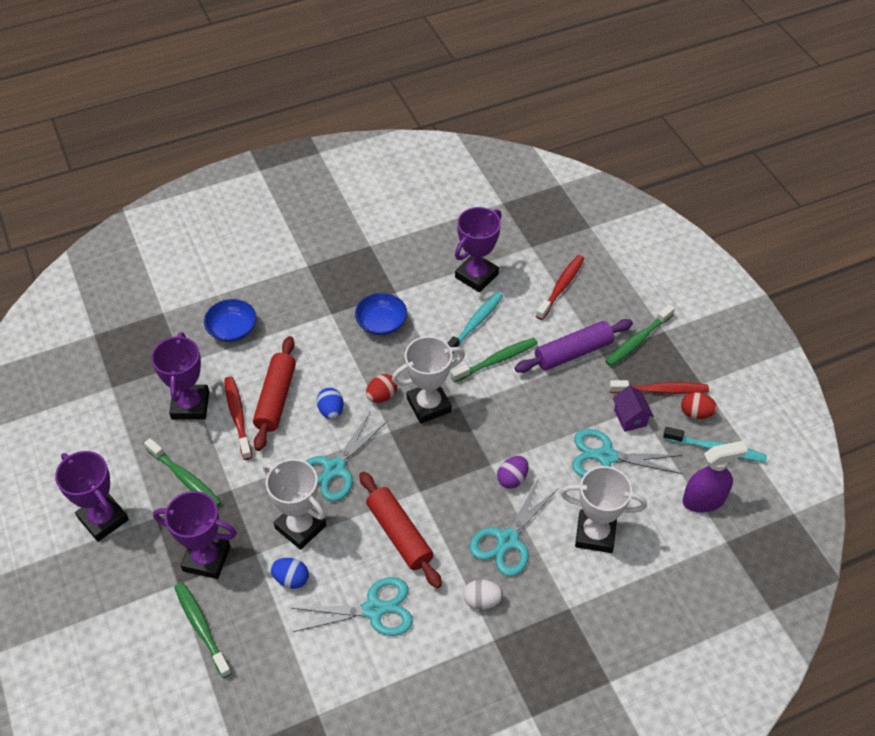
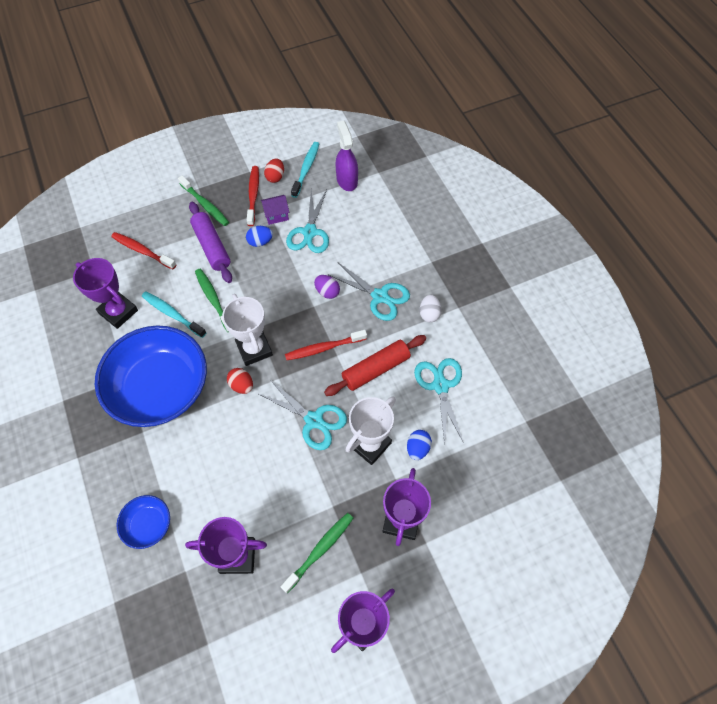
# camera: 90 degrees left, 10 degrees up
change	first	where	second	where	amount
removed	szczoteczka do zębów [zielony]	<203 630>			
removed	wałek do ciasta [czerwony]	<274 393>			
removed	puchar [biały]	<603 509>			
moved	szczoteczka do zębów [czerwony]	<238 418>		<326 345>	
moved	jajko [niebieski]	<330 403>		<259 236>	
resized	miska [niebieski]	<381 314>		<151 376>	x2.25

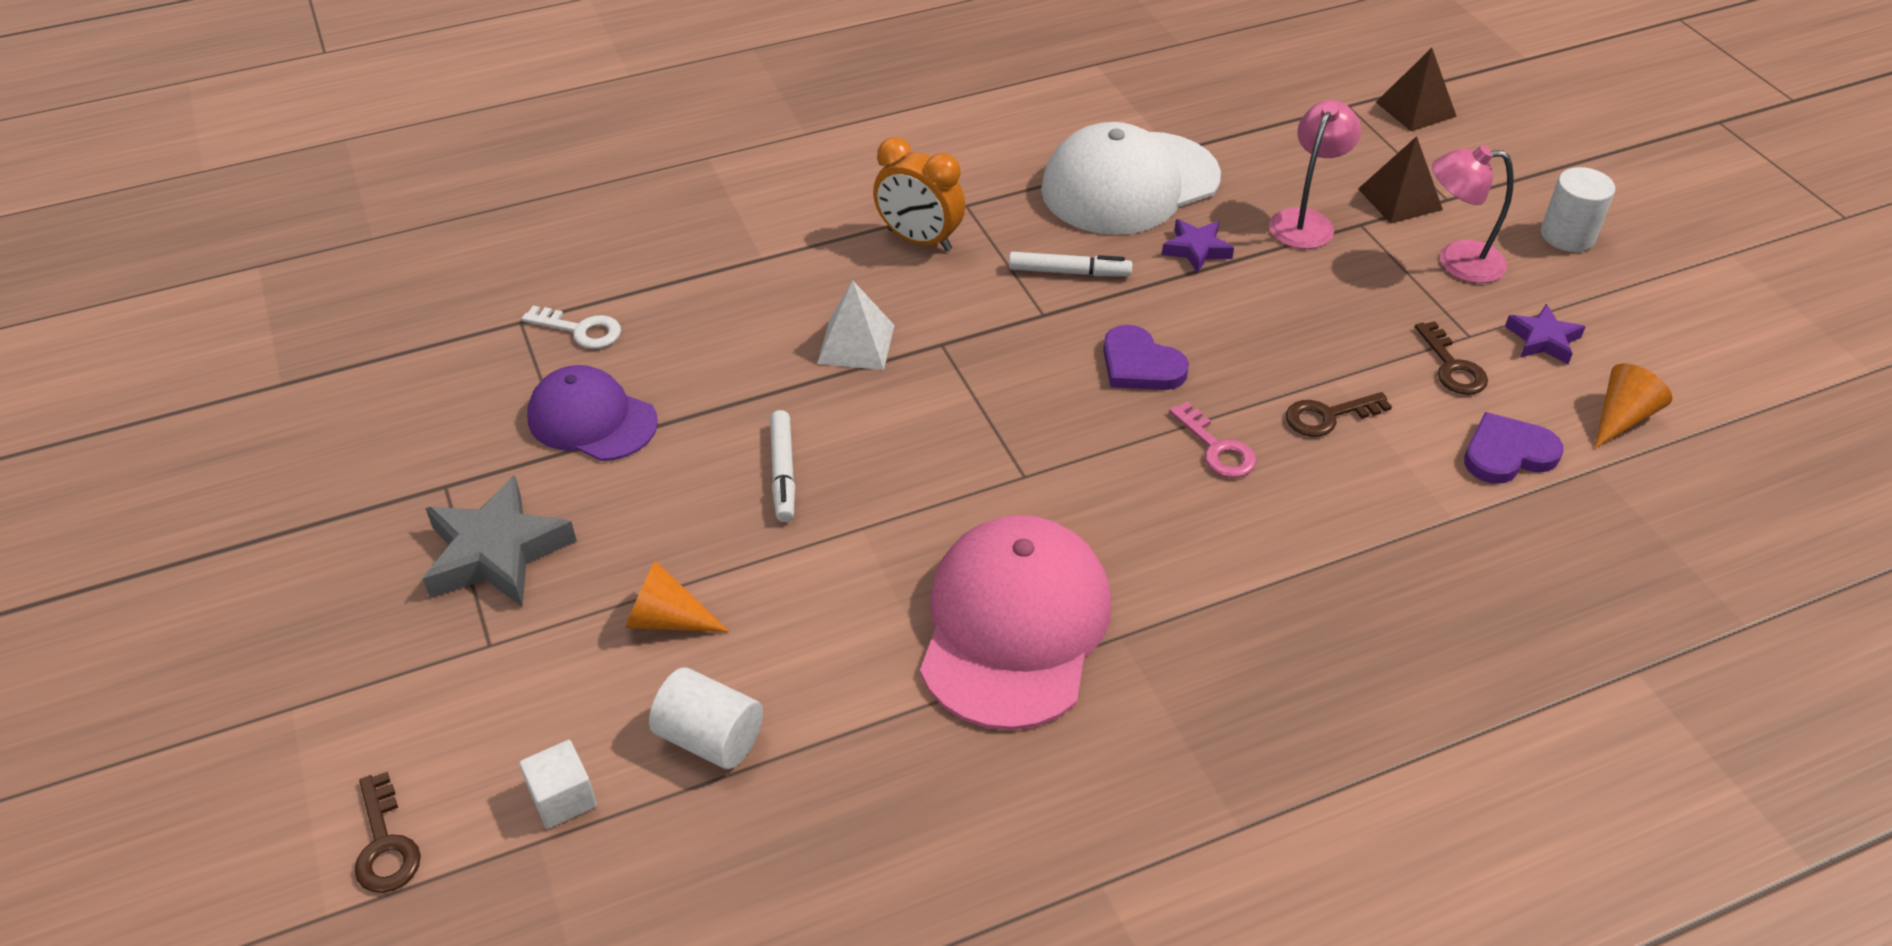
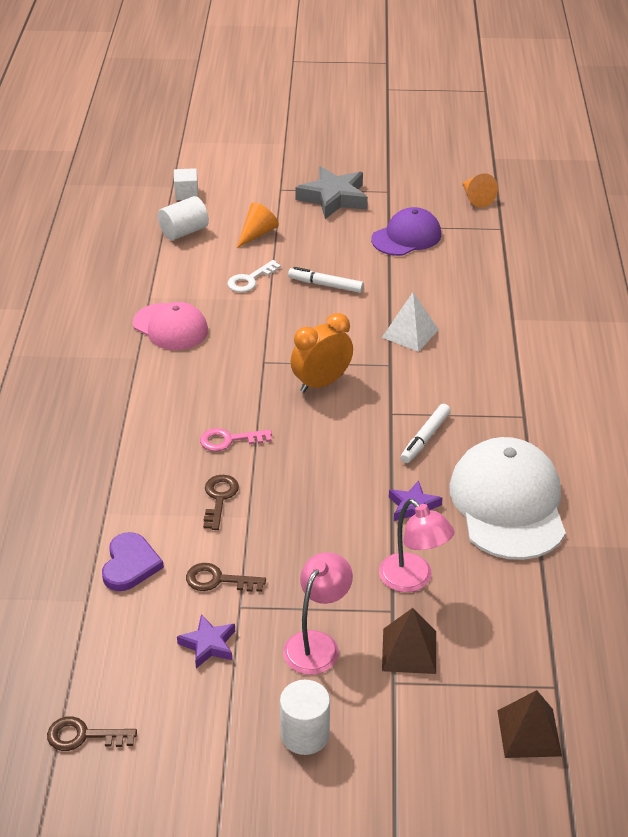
# camera: 115 degrees right, 5 degrees down
change	first	where	second	where	amount
removed	serce [fioletowy]	<1146 357>			
moved	klucz [brązowy]	<388 832>		<92 733>	
moved	klucz [biały]	<571 327>		<254 276>	
moved	budzik [pomarańczowy]	<919 194>		<322 353>	
moved	stożek [pomarańczowy]	<1633 405>		<480 190>	
resized	czapka [różowy]	<1015 622>		<170 326>	x0.62

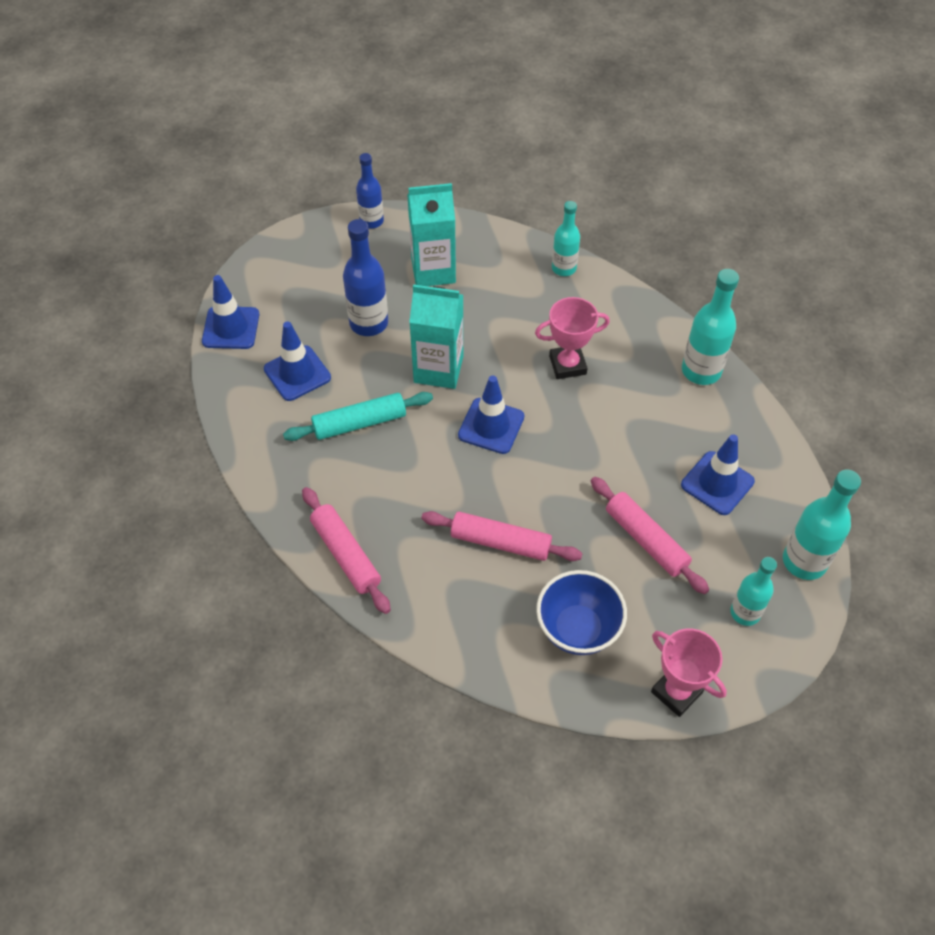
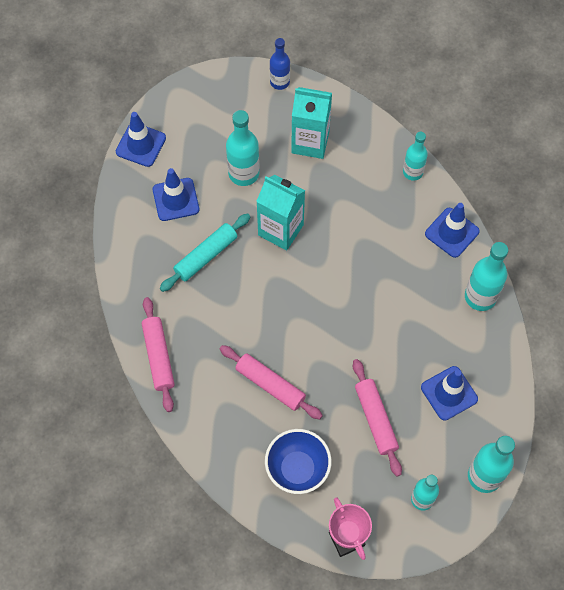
# camera: 20 degrees right, 10 degrees up
change	first	where	second	where	amount
removed	puchar [różowy]	<572 338>			
moved	pachołek [niebieski]	<491 414>		<452 230>	
recoloured	butelka [niebieski]	<365 277>	butelka [turkusowy]	<243 148>	
turned	wałek do ciasta [turkusowy]	<358 416>		<205 252>	45 degrees counterclockwise

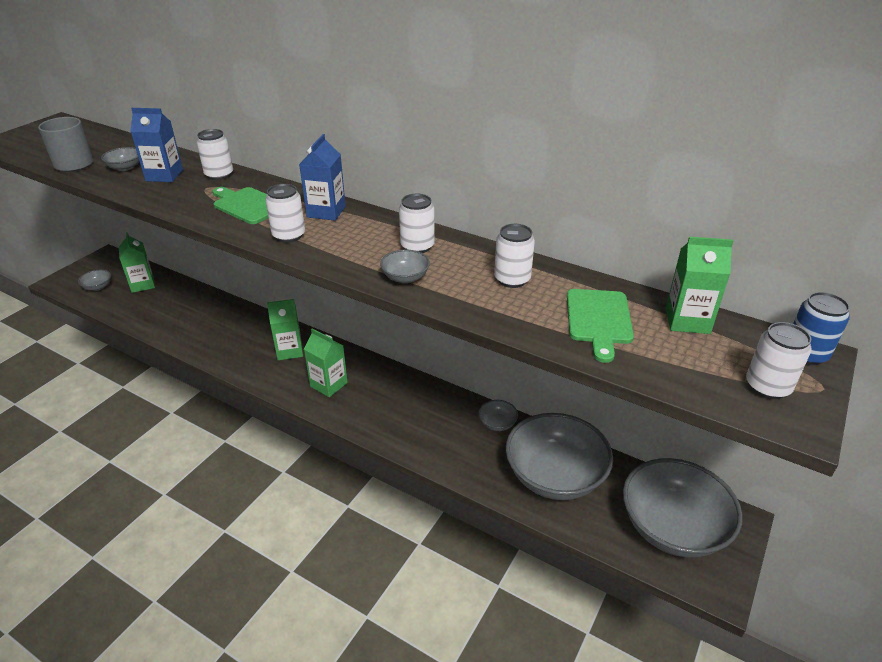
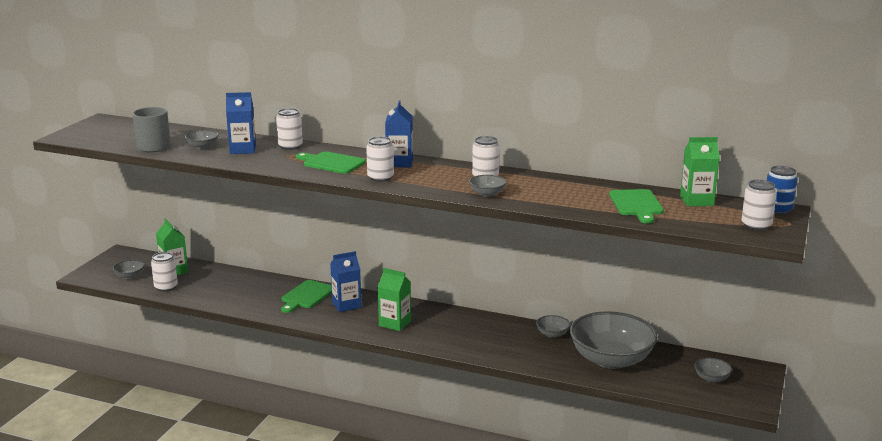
# camera: 10 degrees left, 15 degrees down
change	first	where	second	where	amount
added			deska do krojenia [zielony]	<306 296>	
moved	puszka [biały]	<514 256>		<164 272>	
recoloured	karton mleka [zielony]	<285 329>	karton mleka [niebieski]	<345 281>	
resized	miska [szary]	<683 508>		<713 370>	x0.41

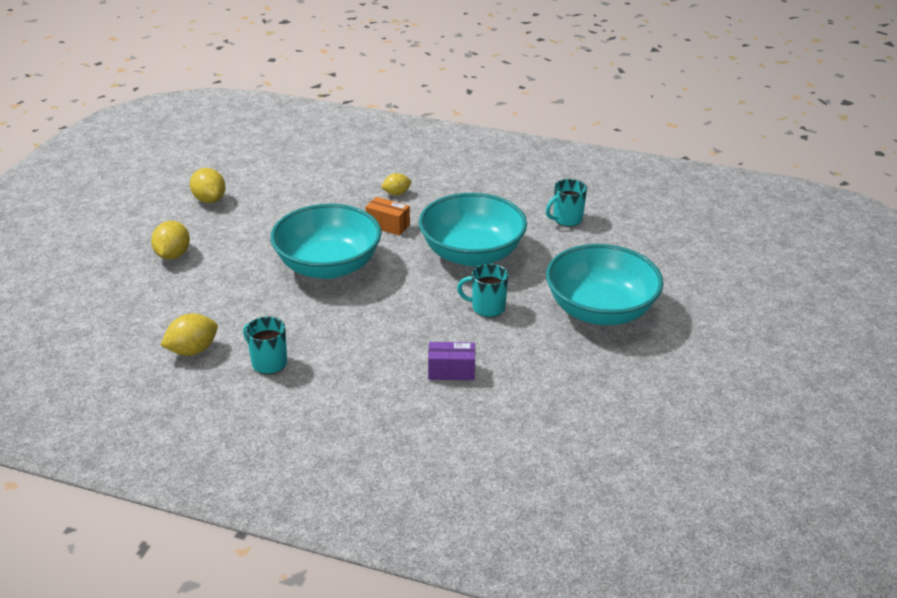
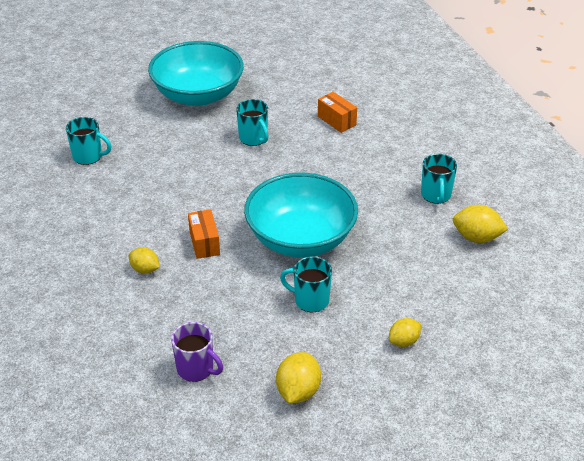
# camera: 130 degrees left, 5 degrees up
change	first	where	second	where	amount
removed	miska [turkusowy]	<473 229>			
added			kubek [fioletowy]	<197 352>	
added			kubek [turkusowy]	<306 284>	
recoloured	pudełko [fioletowy]	<451 361>	pudełko [pomarańczowy]	<337 112>	
resized	cytryna [żółty]	<170 240>		<405 332>	x0.65

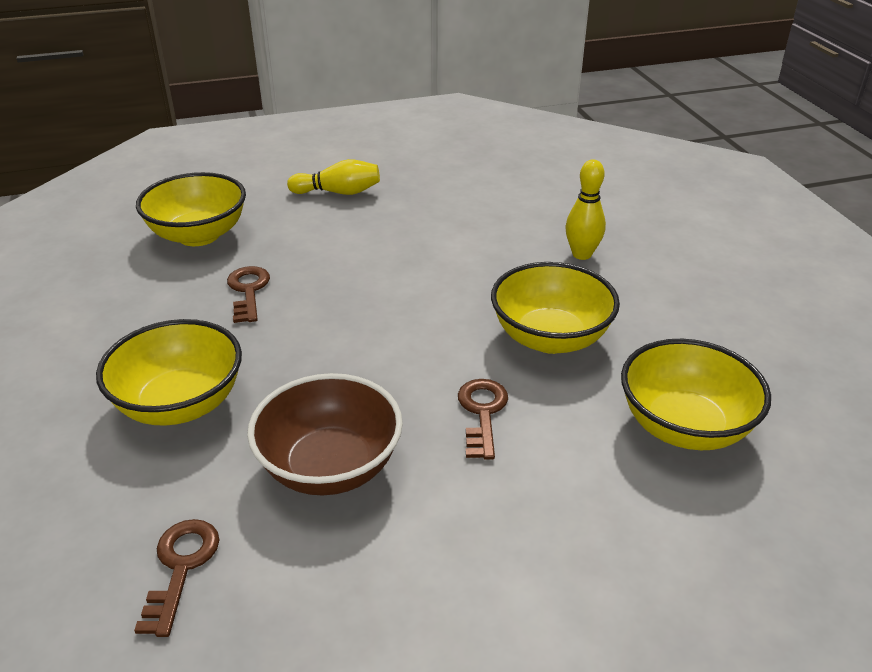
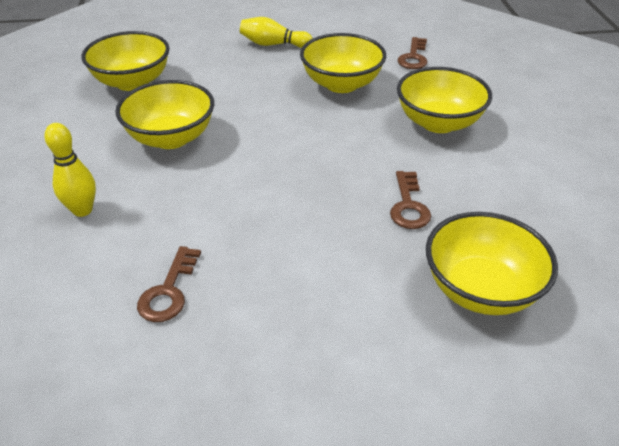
# camera: 170 degrees left, 5 degrees up
change	first	where	second	where	amount
moved	kręgiel [żółty]	<333 177>		<276 32>	
moved	klucz [brązowy]	<483 419>		<169 284>	
recoloured	miska [brązowy]	<325 434>	miska [żółty]	<343 63>	

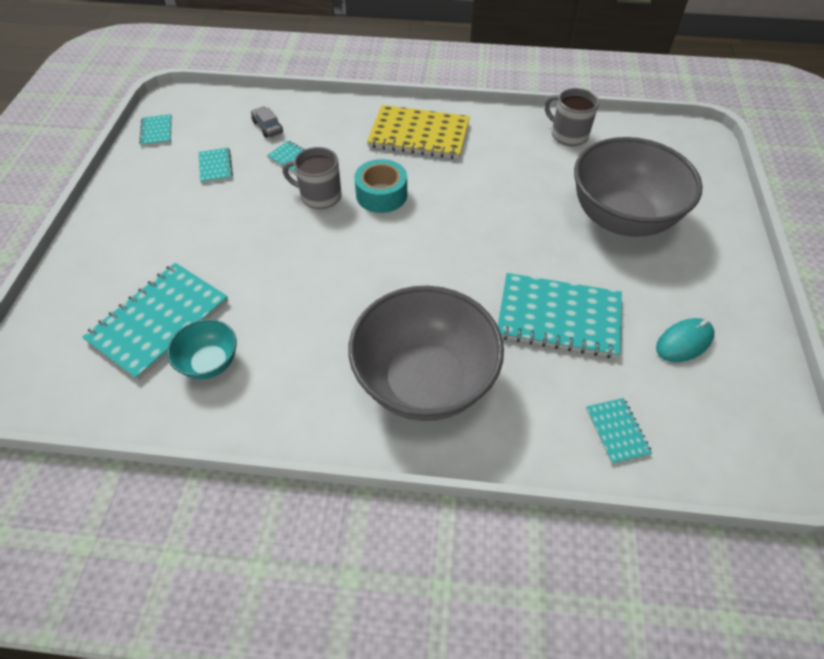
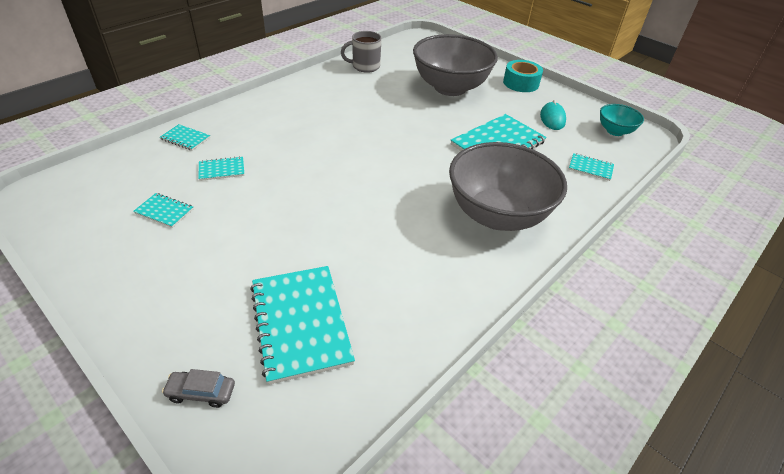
# camera: 55 degrees left, 10 degrees down
change	first	where	second	where	amount
removed	kubek [szary]	<312 178>			
removed	zeszyt [żółty]	<418 132>			
moved	zeszyt [turkusowy]	<155 130>		<185 137>	
moved	miska [turkusowy]	<202 349>		<622 120>	
moved	samochód [szary]	<267 122>		<198 388>	
moved	taśma klejąca [turkusowy]	<380 186>		<523 76>	

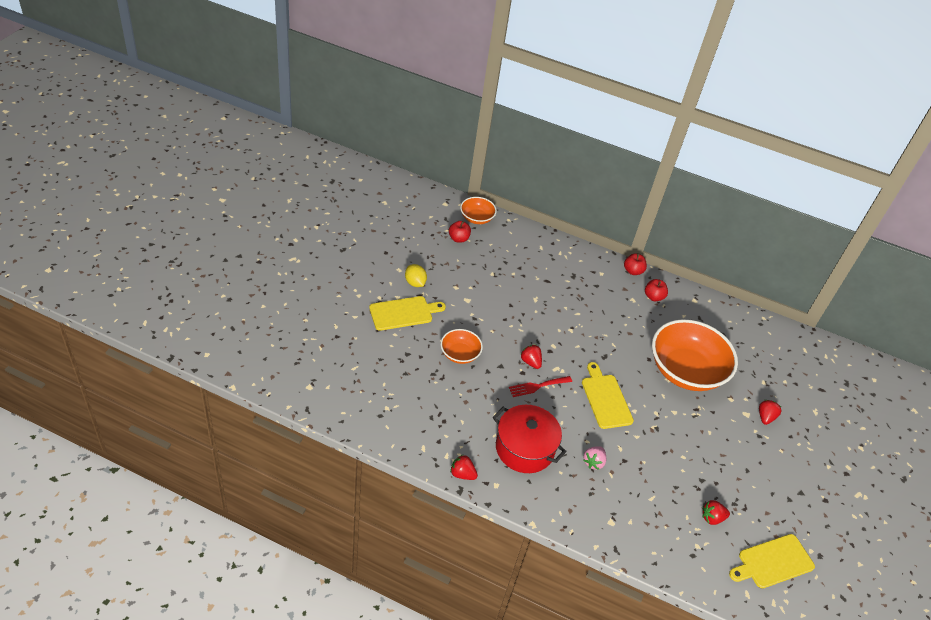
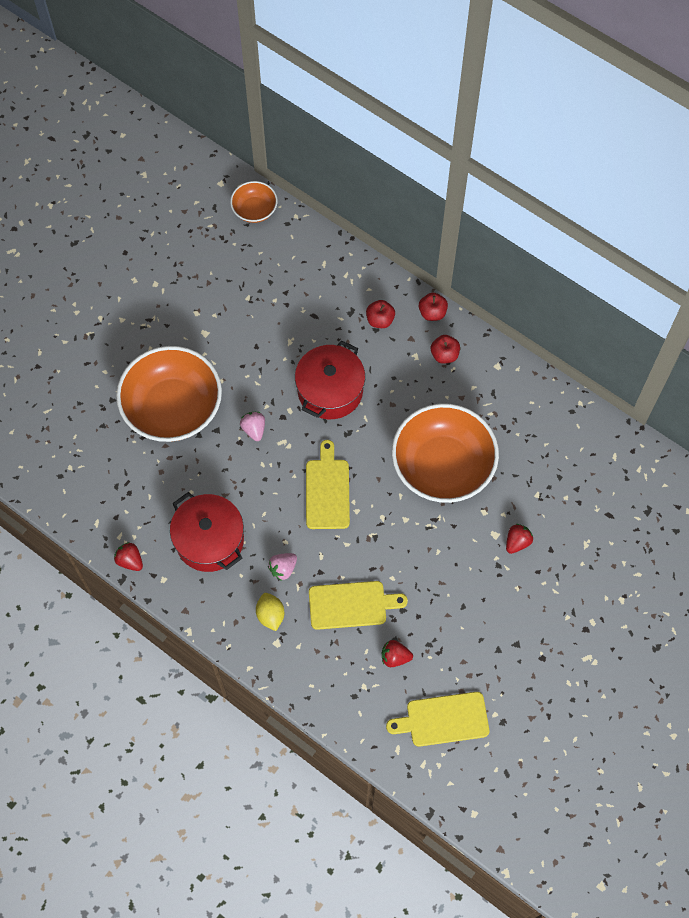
# camera: 20 degrees right, 20 degrees up
change	first	where	second	where	amount
removed	widelec [czerwony]	<540 386>			
added			garnek [czerwony]	<330 379>	
moved	deska do krojenia [żółty]	<407 313>		<358 605>	
moved	cytryna [żółty]	<416 275>		<270 612>	
moved	jabłko [czerwony]	<460 231>		<380 314>	
recoloured	truskawka [czerwony]	<531 357>	truskawka [różowy]	<252 426>	
resized	miska [pomarańczowy]	<462 346>		<169 394>	x2.07

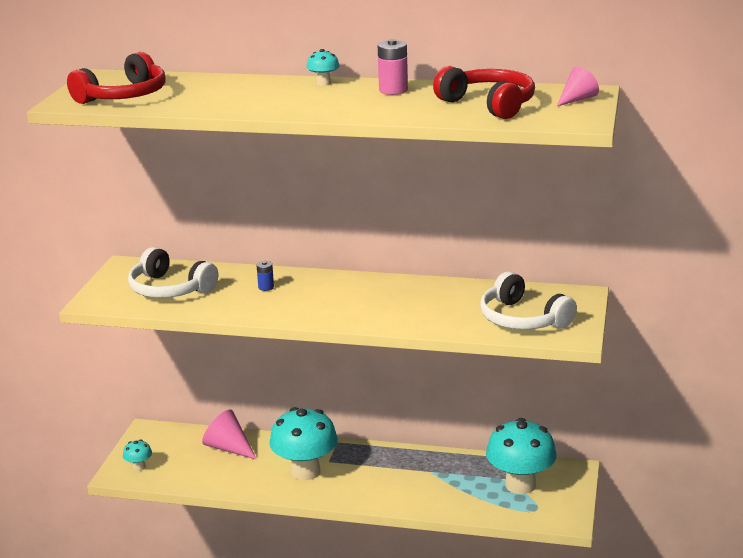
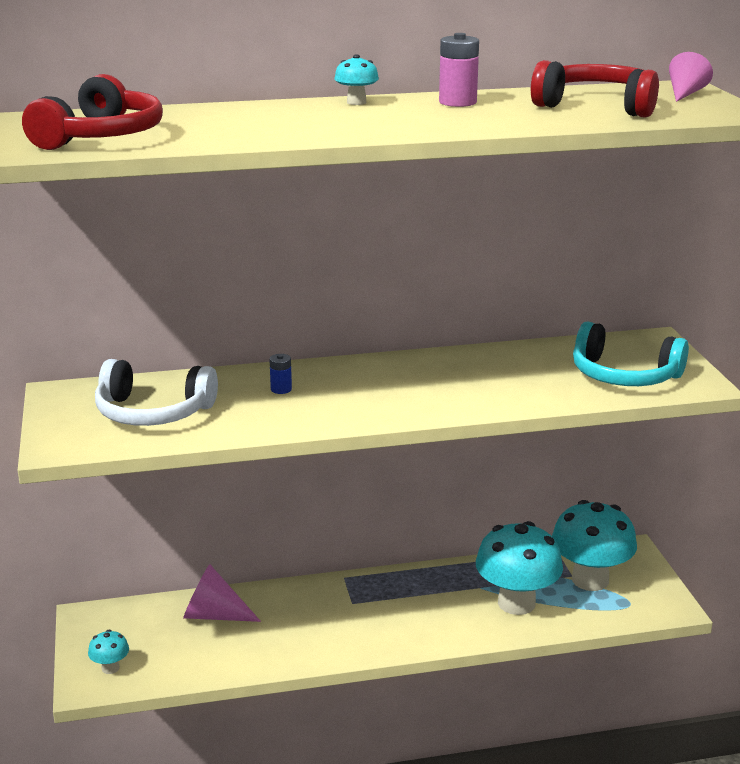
# camera: 25 degrees left, 0 degrees up
change	first	where	second	where	amount
moved	grzyb [turkusowy]	<303 443>		<519 568>	
recoloured	słuchawki [biały]	<528 301>	słuchawki [turkusowy]	<631 354>	

